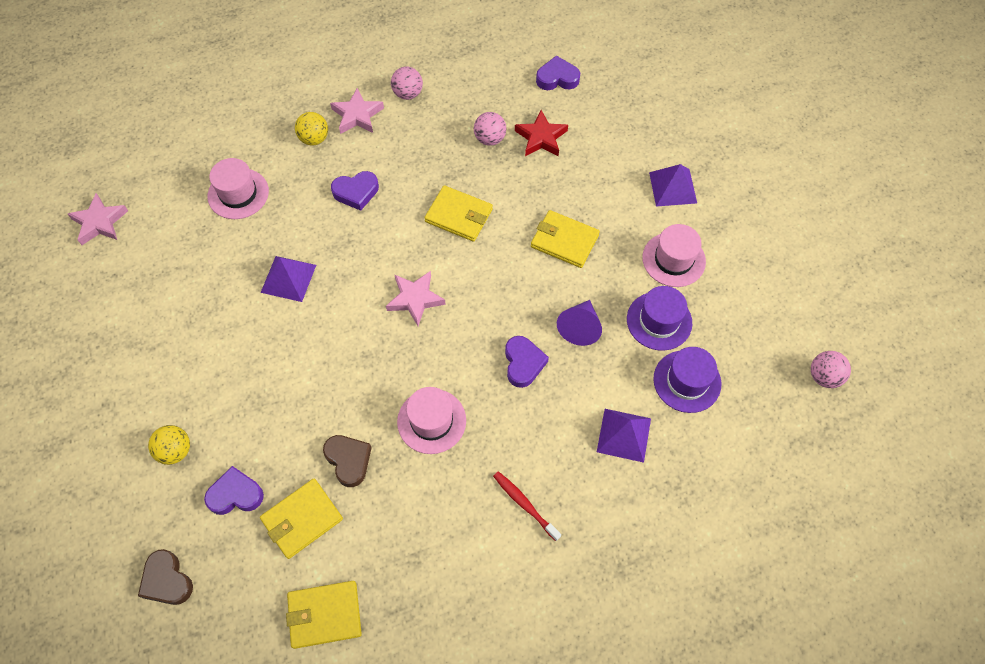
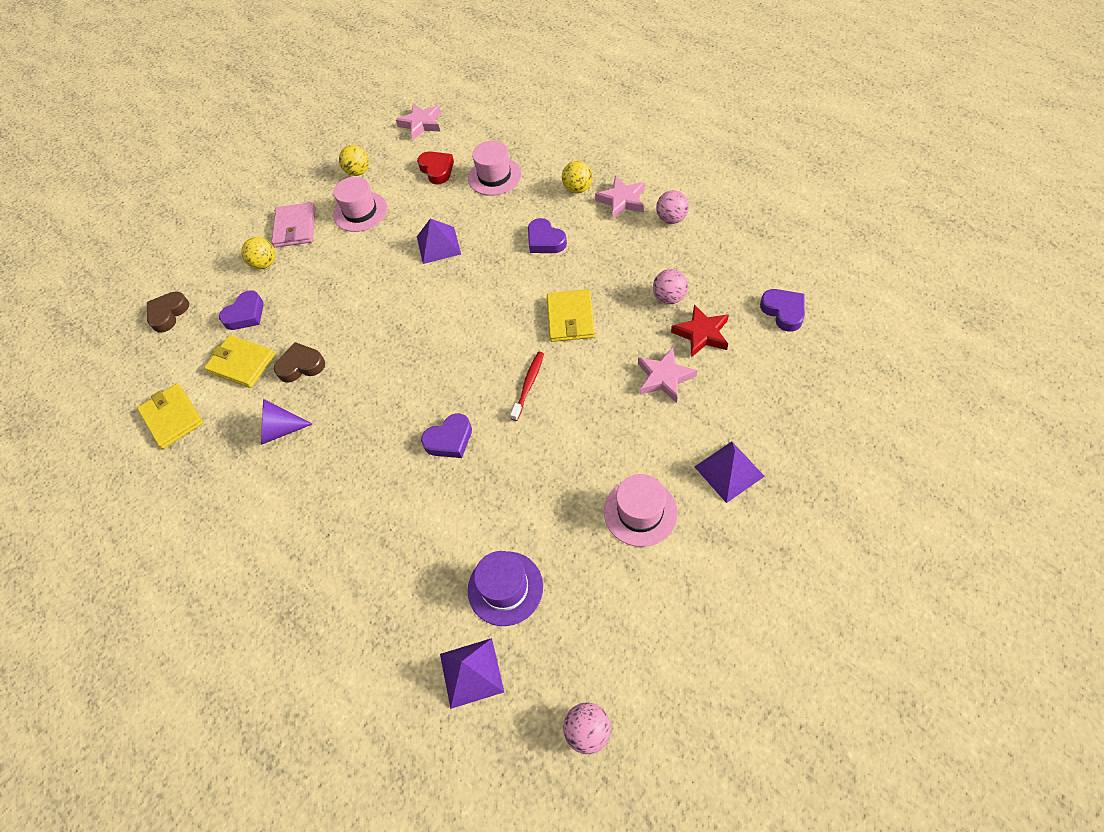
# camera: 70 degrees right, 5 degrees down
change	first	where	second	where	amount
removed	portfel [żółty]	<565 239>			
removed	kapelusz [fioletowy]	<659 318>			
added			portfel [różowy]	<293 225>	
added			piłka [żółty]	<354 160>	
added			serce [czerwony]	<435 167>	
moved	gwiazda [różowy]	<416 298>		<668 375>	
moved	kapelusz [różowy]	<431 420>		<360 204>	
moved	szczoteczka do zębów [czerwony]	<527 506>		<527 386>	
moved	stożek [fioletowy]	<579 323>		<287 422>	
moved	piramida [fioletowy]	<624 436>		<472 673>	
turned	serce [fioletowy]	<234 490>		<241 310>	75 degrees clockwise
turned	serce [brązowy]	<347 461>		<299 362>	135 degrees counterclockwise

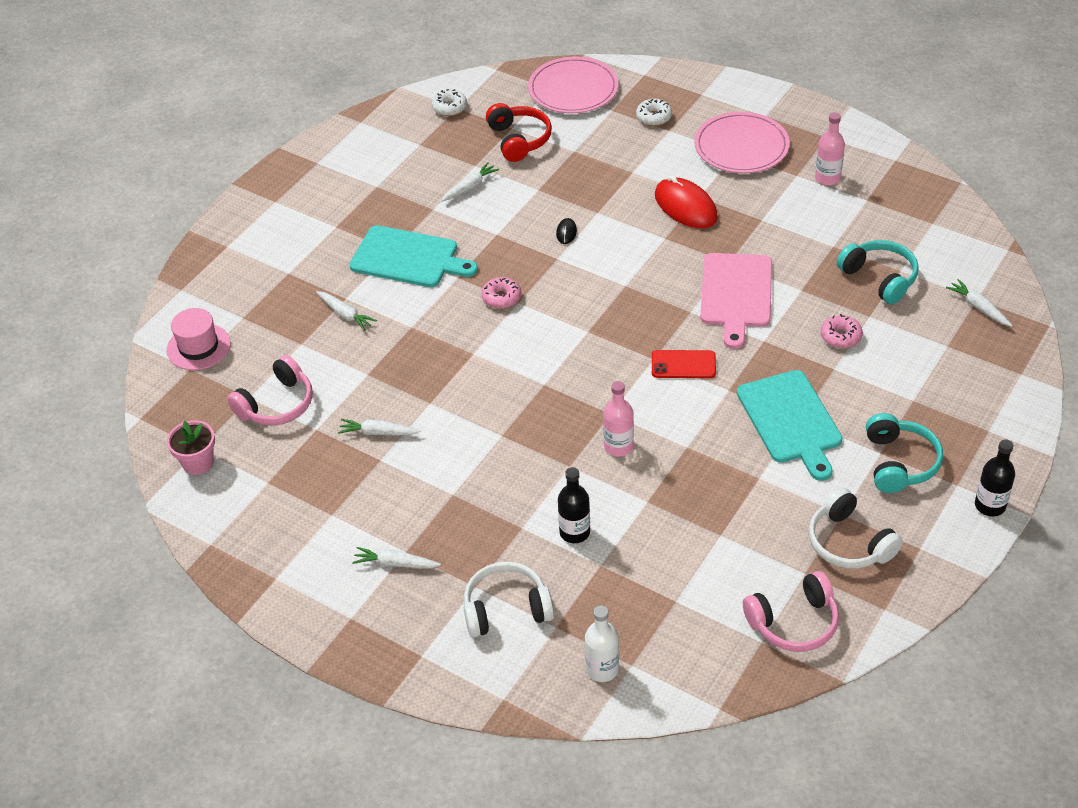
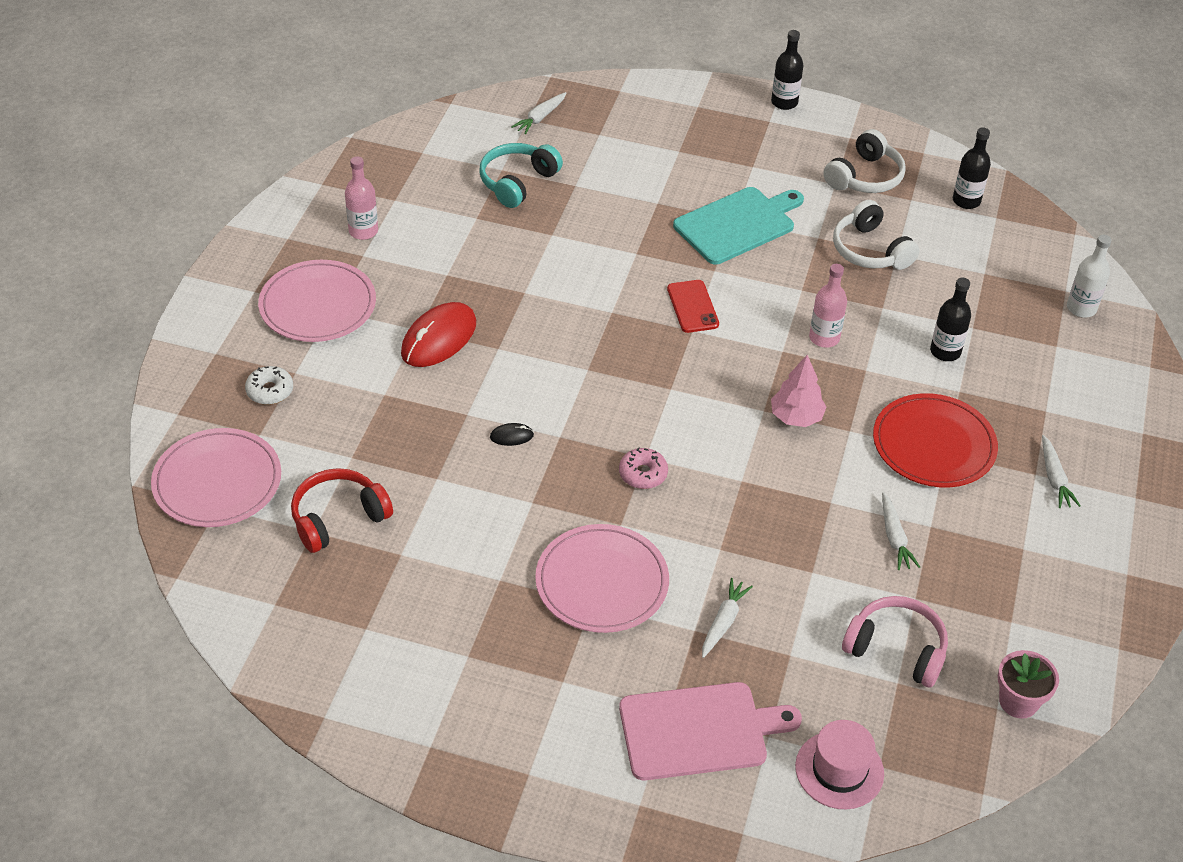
# camera: 110 degrees left, 0 degrees up
change	first	where	second	where	amount
removed	donut [biały]	<449 102>			
removed	marchewka [biały]	<470 182>			
removed	donut [różowy]	<842 331>			
removed	słuchawki [turkusowy]	<904 453>			
added			drzewko [różowy]	<799 391>	
added			talerz [czerwony]	<935 440>	
moved	słuchawki [biały]	<509 599>		<876 235>	
moved	deska do krojenia [różowy]	<736 301>		<710 731>	
replaced	deska do krojenia [turkusowy]	<413 256>	talerz [różowy]	<602 578>	
replaced	słuchawki [różowy]	<791 611>	butelka [czarny]	<972 168>	

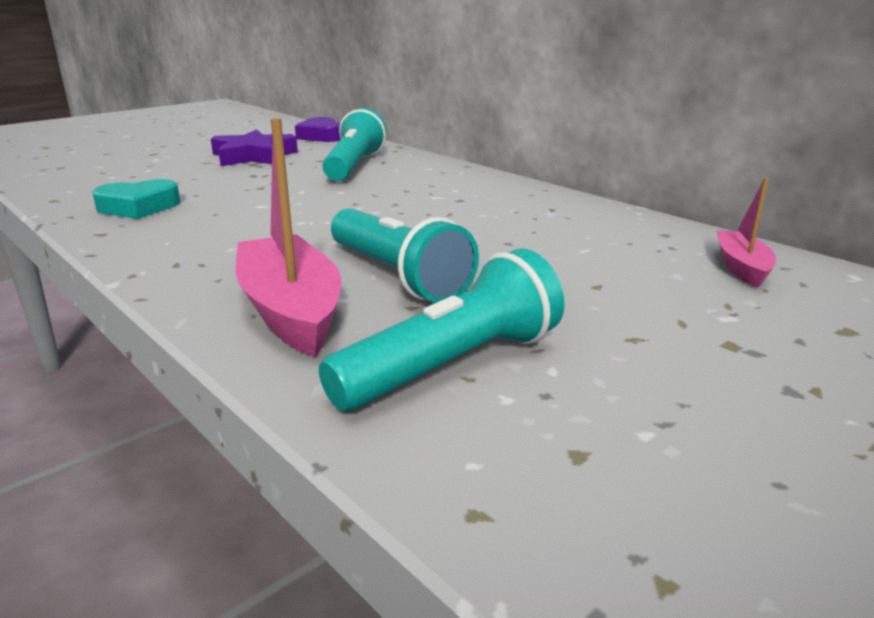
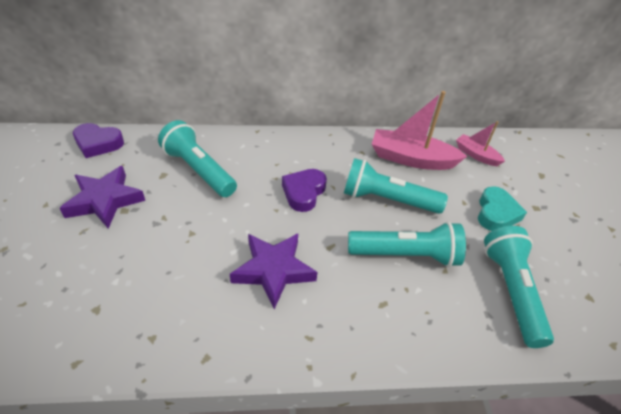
# camera: 55 degrees left, 20 degrees up
change	first	where	second	where	amount
added			gwiazda [fioletowy]	<273 271>	
added			serce [fioletowy]	<304 190>	
added			latarka [turkusowy]	<396 186>	
moved	serce [turkusowy]	<136 199>		<502 208>	
moved	łódka [różowy]	<288 237>		<419 130>	

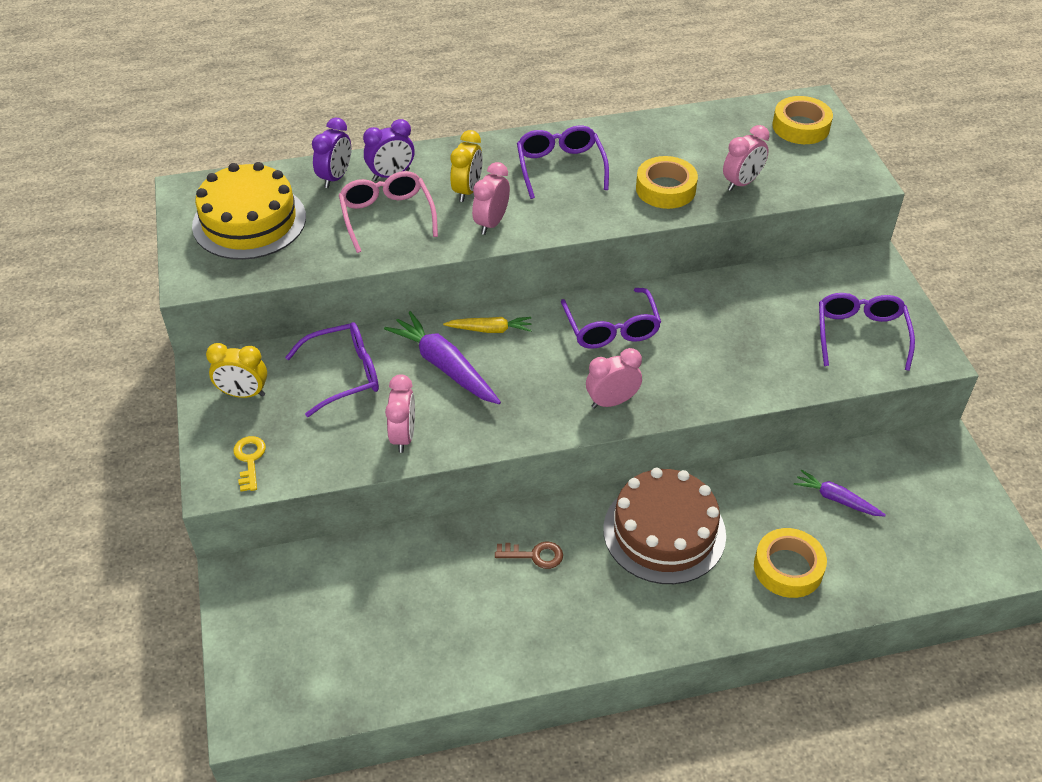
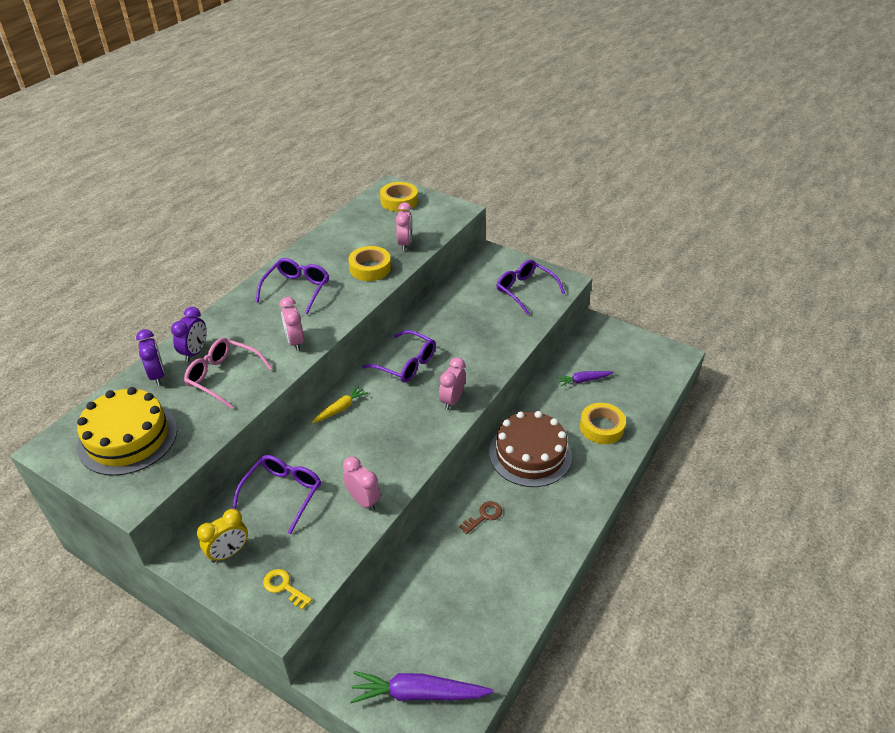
# camera: 45 degrees left, 5 degrees down
change	first	where	second	where	amount
removed	budzik [żółty]	<466 166>			
moved	marchewka [fioletowy]	<442 357>		<422 687>	
turned	okulary [fioletowy]	<563 162>		<292 286>	75 degrees clockwise

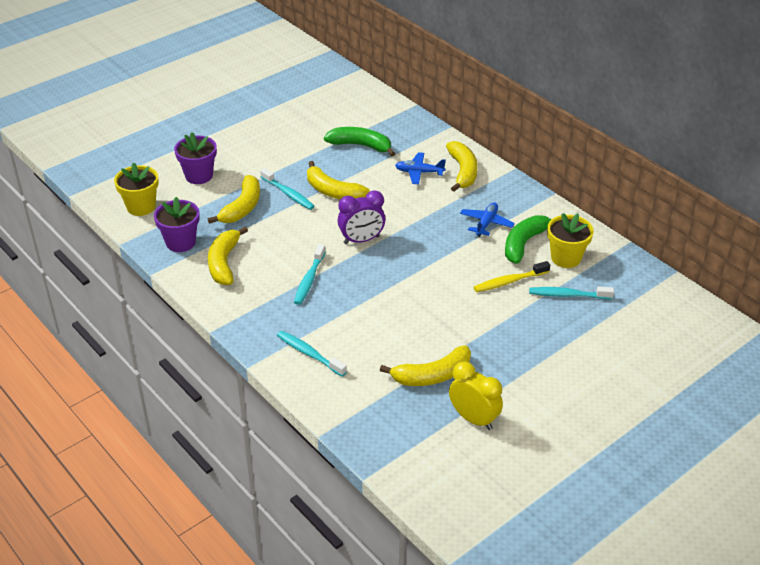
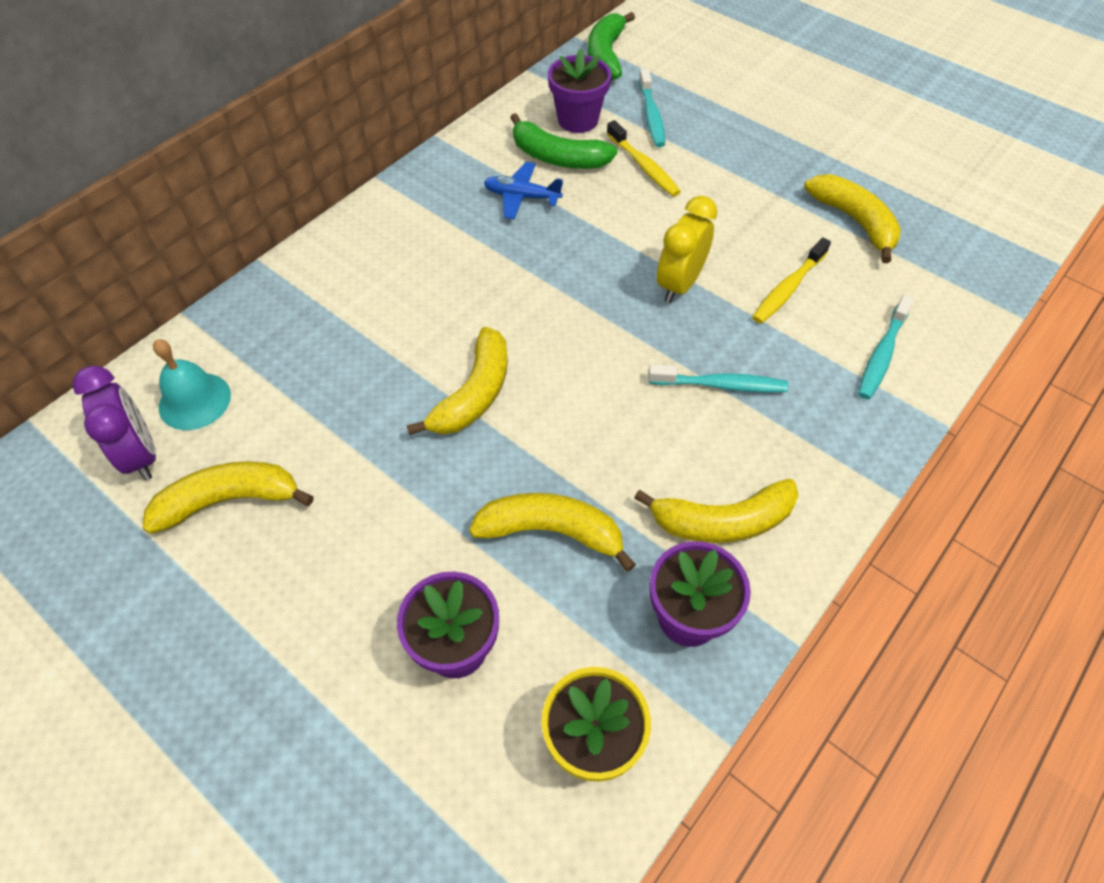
# camera: 100 degrees left, 15 degrees up
change	first	where	second	where	amount
removed	szczoteczka do zębów [turkusowy]	<287 189>			
removed	samolot [niebieski]	<420 168>			
added			dzwonek [turkusowy]	<192 384>	
added			szczoteczka do zębów [żółty]	<791 280>	
moved	banan [zielony]	<359 141>		<611 46>	
moved	budzik [fioletowy]	<361 217>		<114 423>	
moved	banan [żółty]	<462 166>		<228 497>	
moved	budzik [żółty]	<476 396>		<687 249>	
recoloured	doniczka [żółty]	<570 240>	doniczka [fioletowy]	<580 91>	

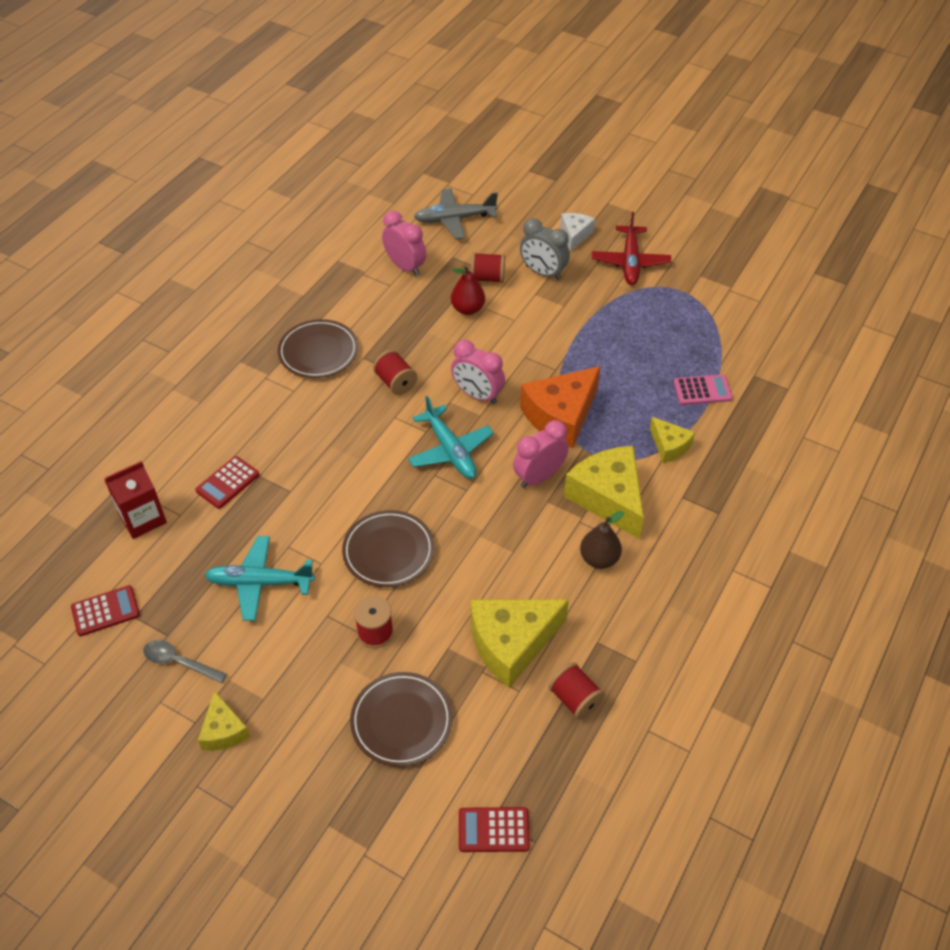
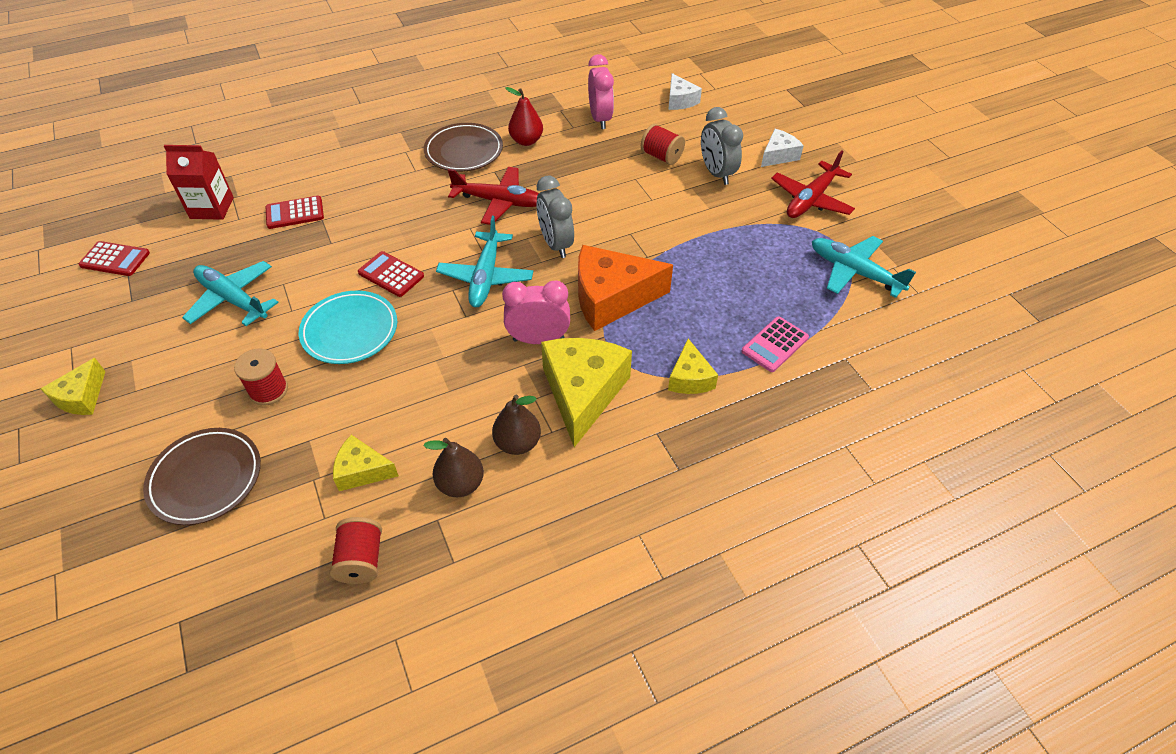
# camera: 35 degrees right, 0 degrees up
change	first	where	second	where	amount
removed	łyżka [szary]	<185 661>			
added			gruszka [brązowy]	<454 467>	
added			samolot [turkusowy]	<864 267>	
moved	gruszka [czerwony]	<468 290>		<524 116>	
moved	kalkulator [czerwony]	<494 829>		<391 274>	
replaced	szpulka [czerwony]	<395 372>	samolot [czerwony]	<493 196>	
replaced	samolot [szary]	<456 213>	ser [biały]	<685 91>	
recoloured	talerz [brązowy]	<388 548>	talerz [turkusowy]	<348 327>	
recoloured	budzik [różowy]	<478 372>	budzik [szary]	<555 217>	
turned	kalkulator [różowy]	<703 390>		<775 344>	105 degrees clockwise
resized	ser [żółty]	<520 643>		<366 463>	x0.53

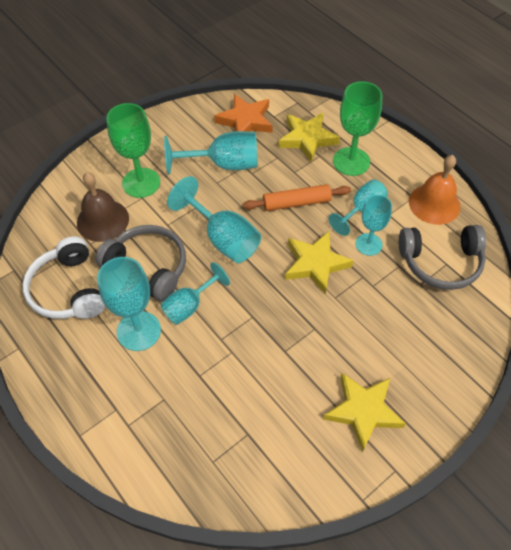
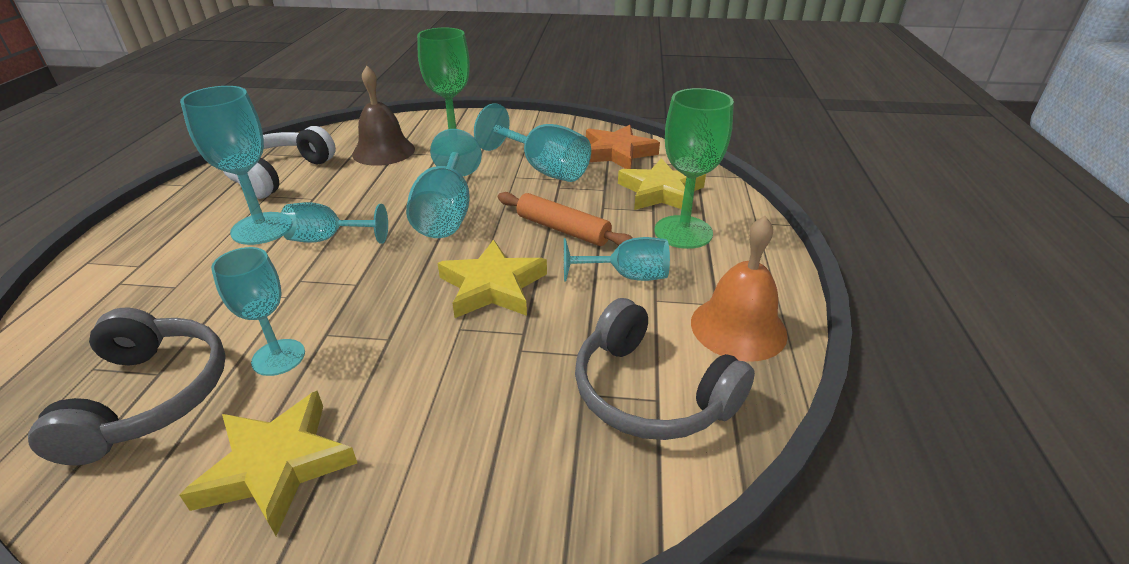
# camera: 45 degrees right, 20 degrees down
change	first	where	second	where	amount
moved	słuchawki [szary]	<141 263>		<127 386>	
moved	kielich [turkusowy]	<374 225>		<258 311>	

